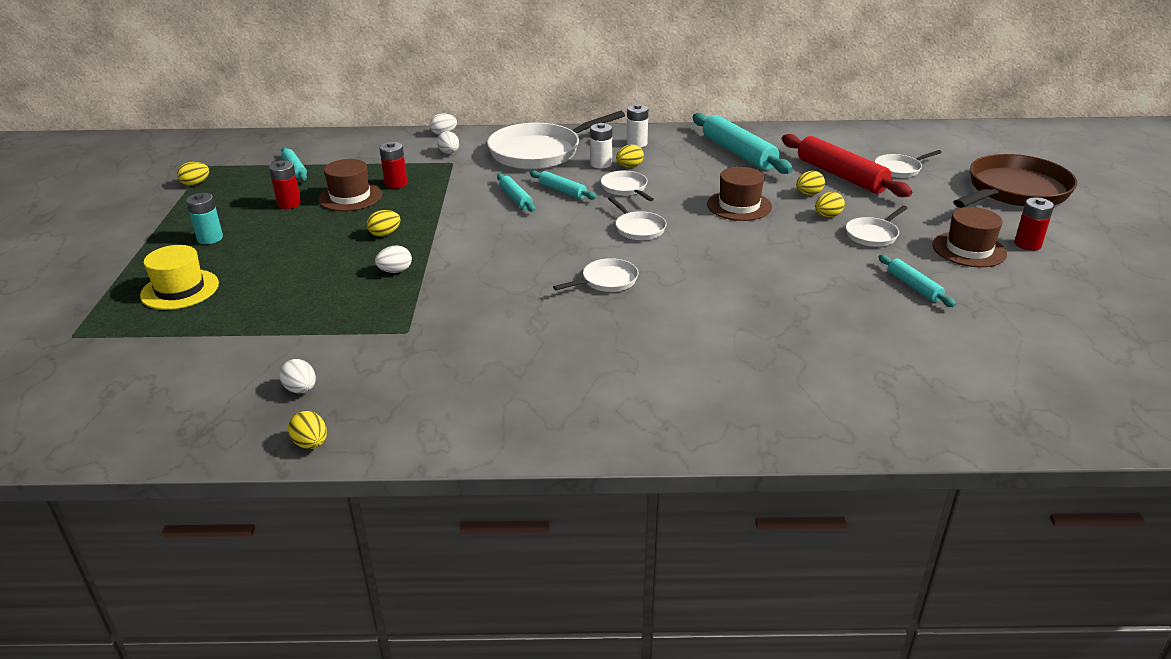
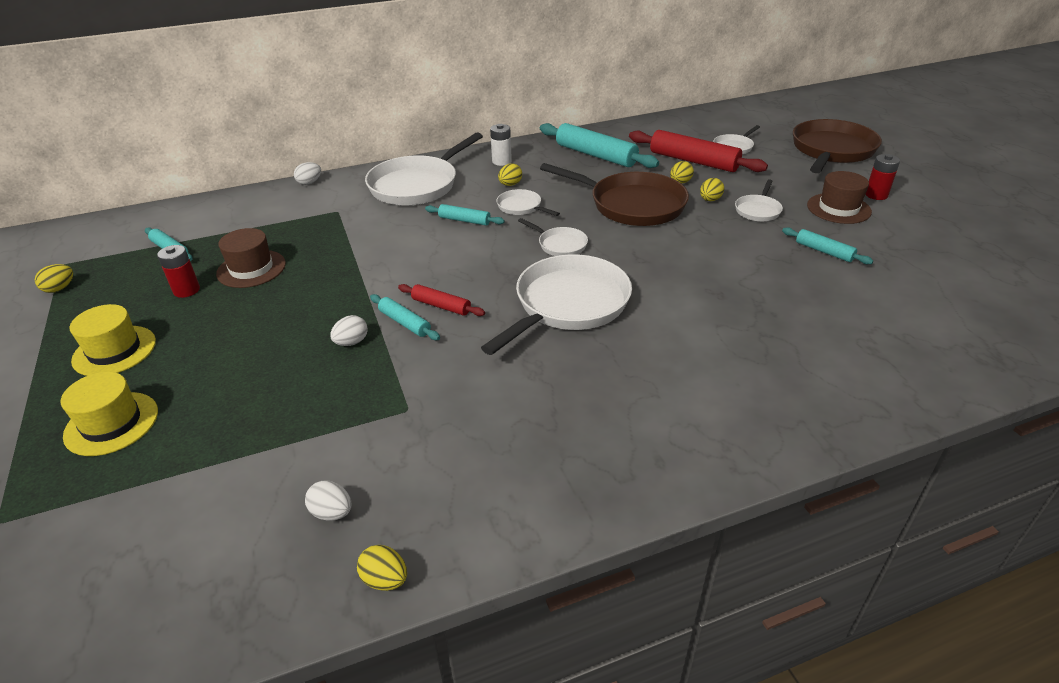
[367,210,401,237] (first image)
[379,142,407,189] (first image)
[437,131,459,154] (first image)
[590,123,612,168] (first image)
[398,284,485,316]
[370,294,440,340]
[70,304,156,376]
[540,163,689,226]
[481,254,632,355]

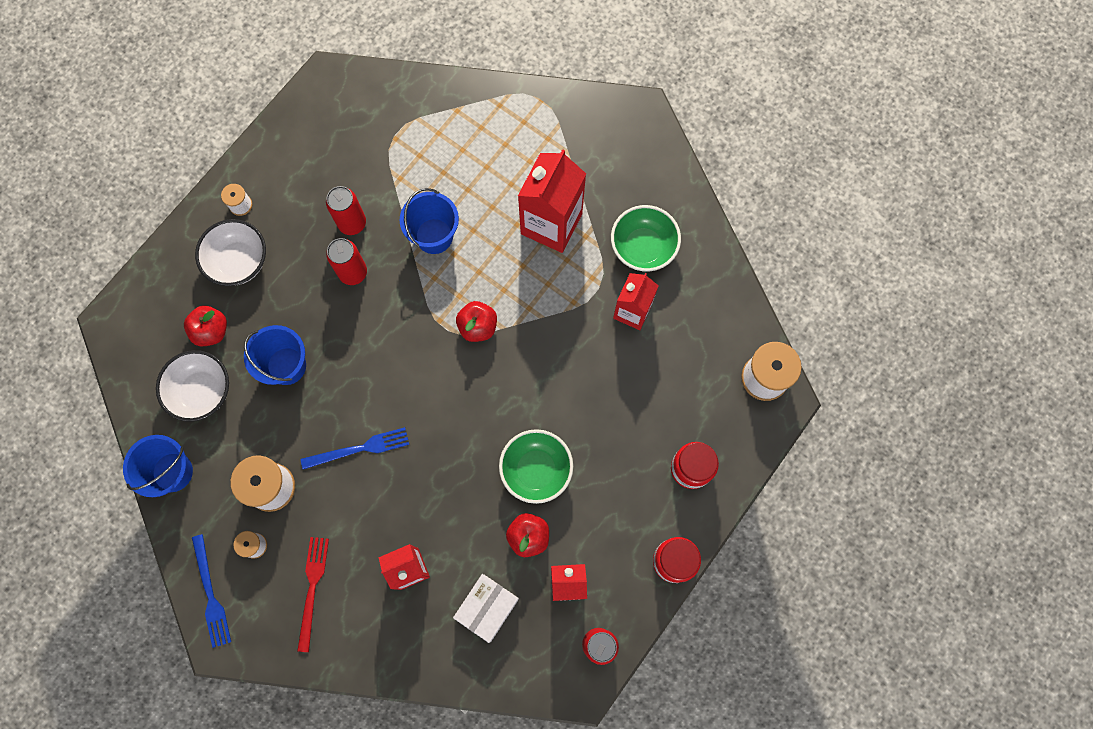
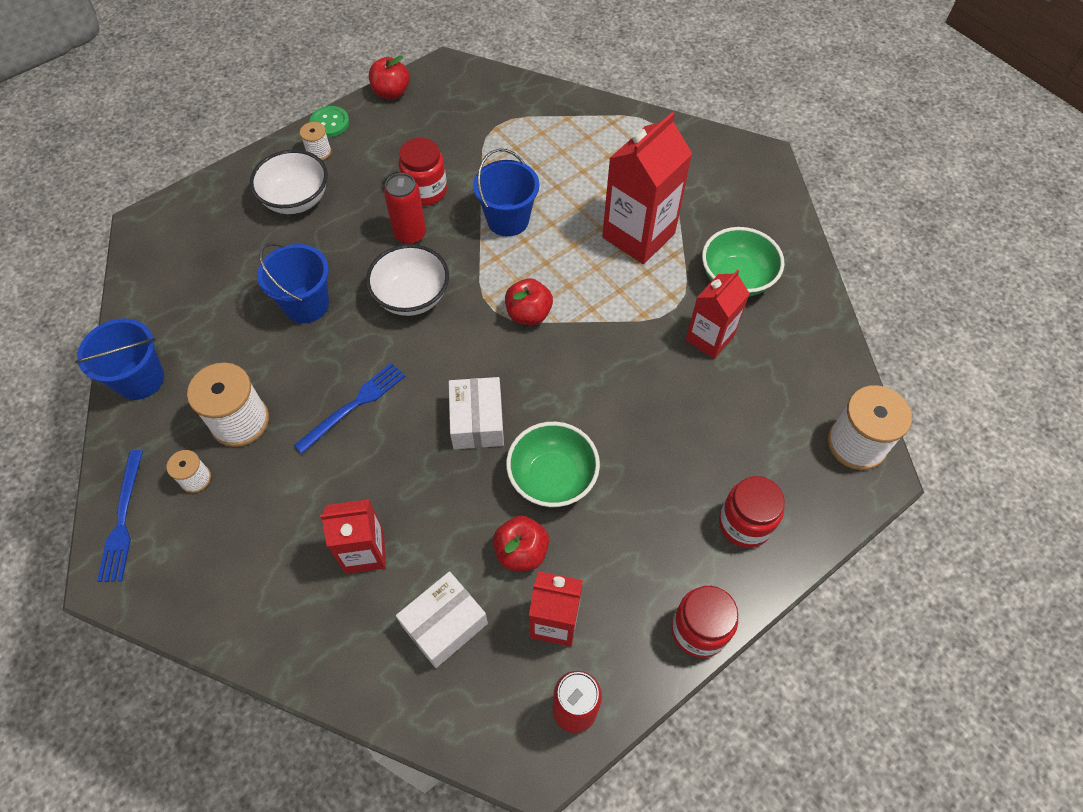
[297,537,329,652] (first image)
[310,106,349,137]
[449,377,504,449]
[366,244,449,316]
[369,56,410,99]
[399,138,447,205]
[293,363,405,454]

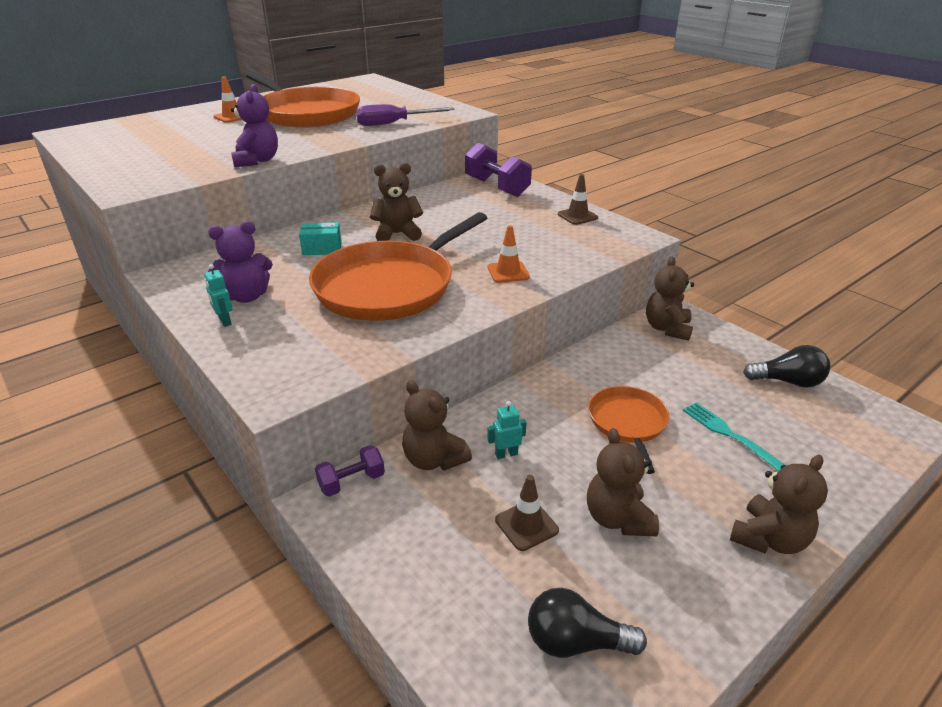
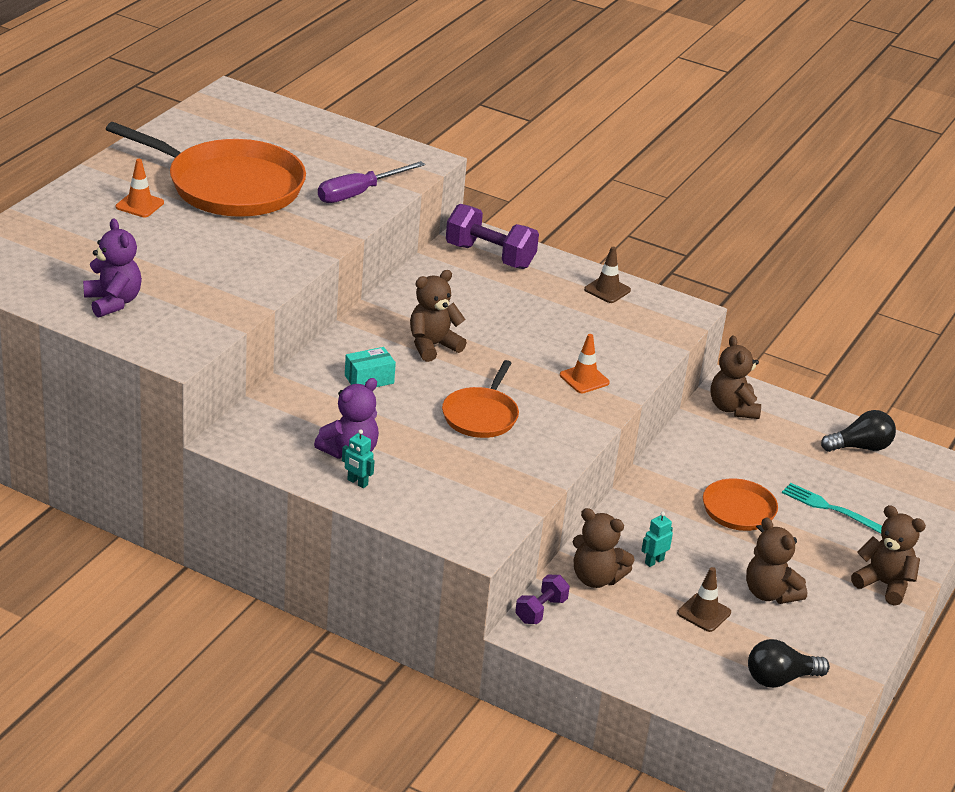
[83,219,142,318]
[851,505,926,606]
[442,360,519,438]

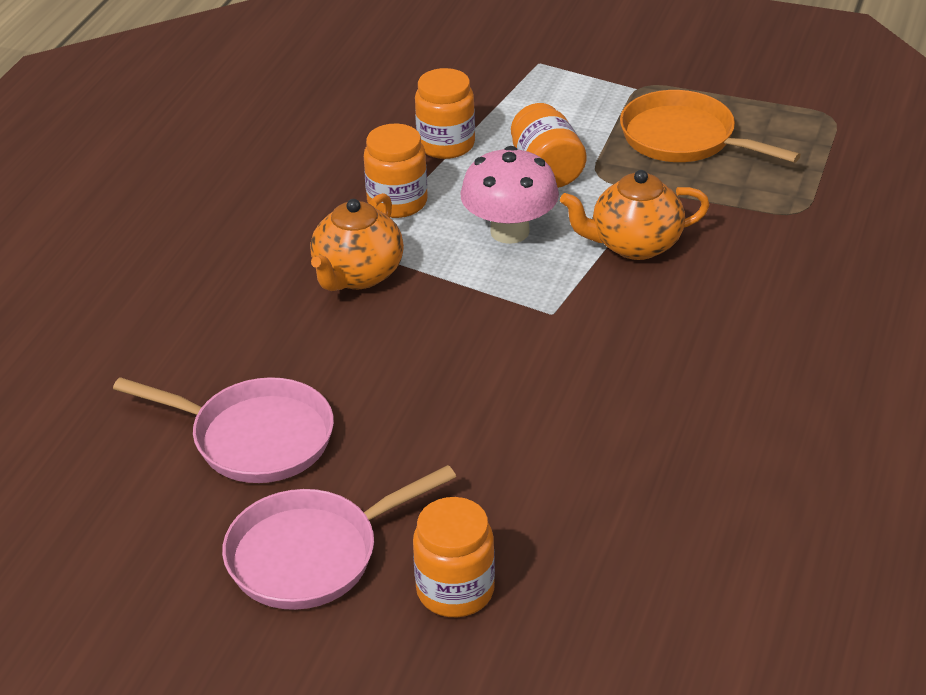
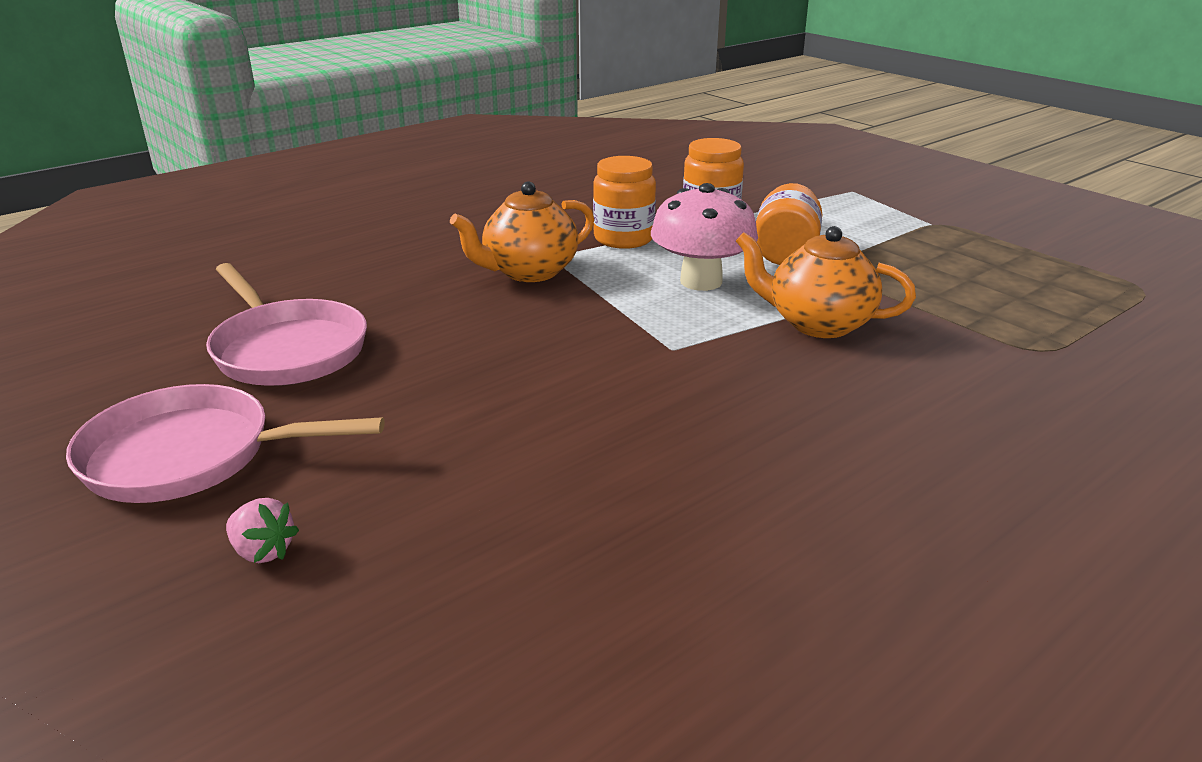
[620,90,801,163] (first image)
[226,498,299,563]

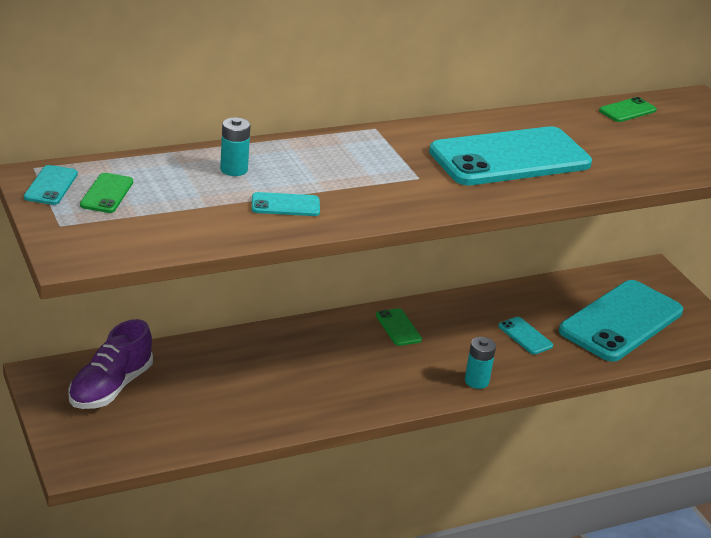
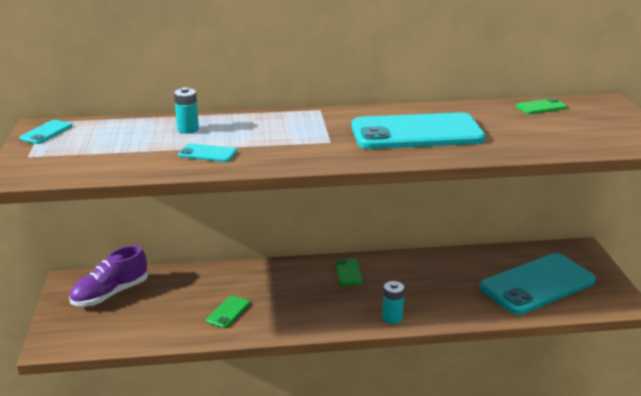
[498,317,553,354] (first image)
[206,296,250,328]

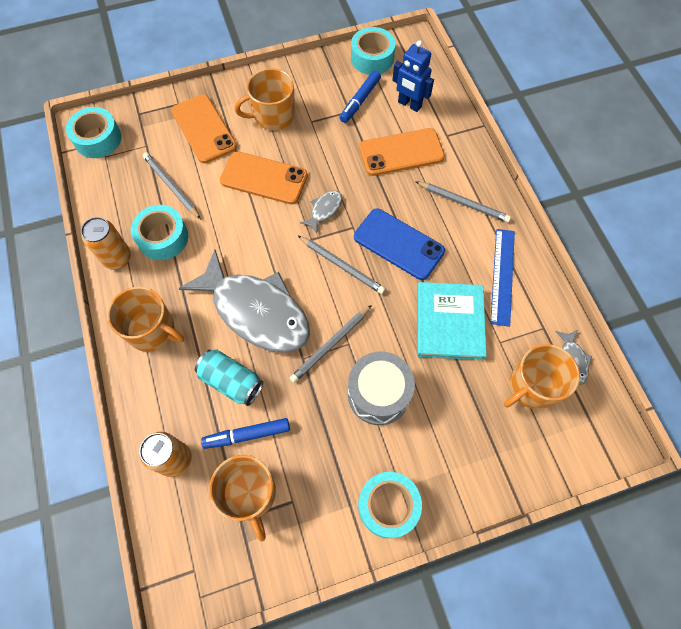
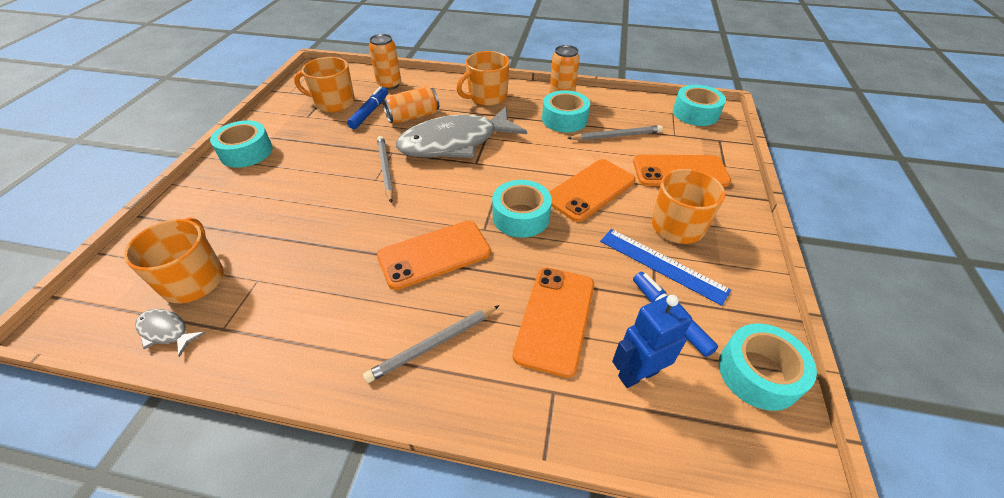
[298,236,385,294] (first image)
[348,351,415,425] (first image)
[417,282,487,360] (first image)
[600,229,731,306]
[492,180,552,238]
[382,86,439,123]
[377,221,491,290]

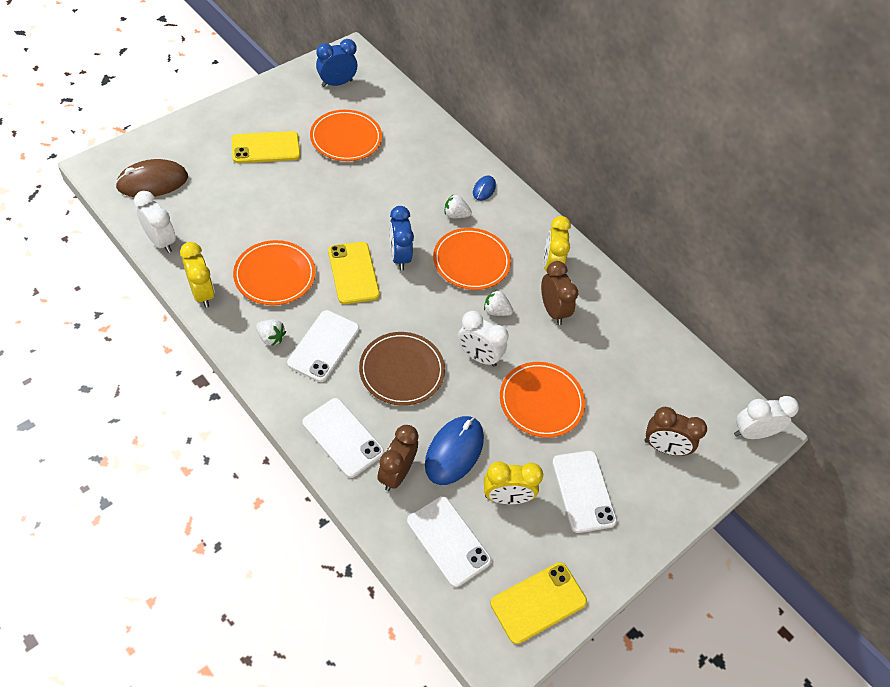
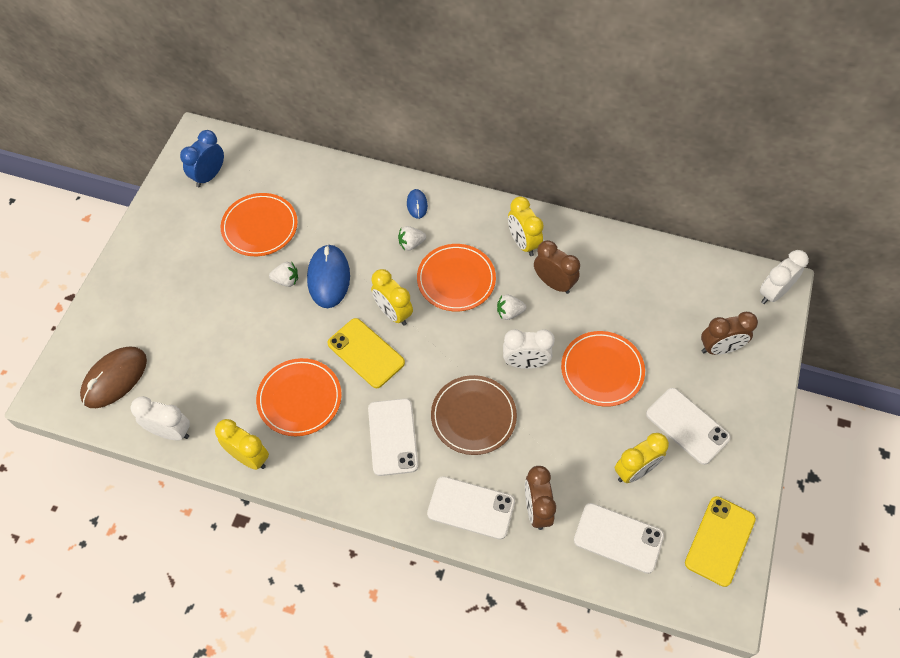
[231,131,300,163] (first image)
[269,262,298,287]
[307,244,350,308]
[371,269,413,326]

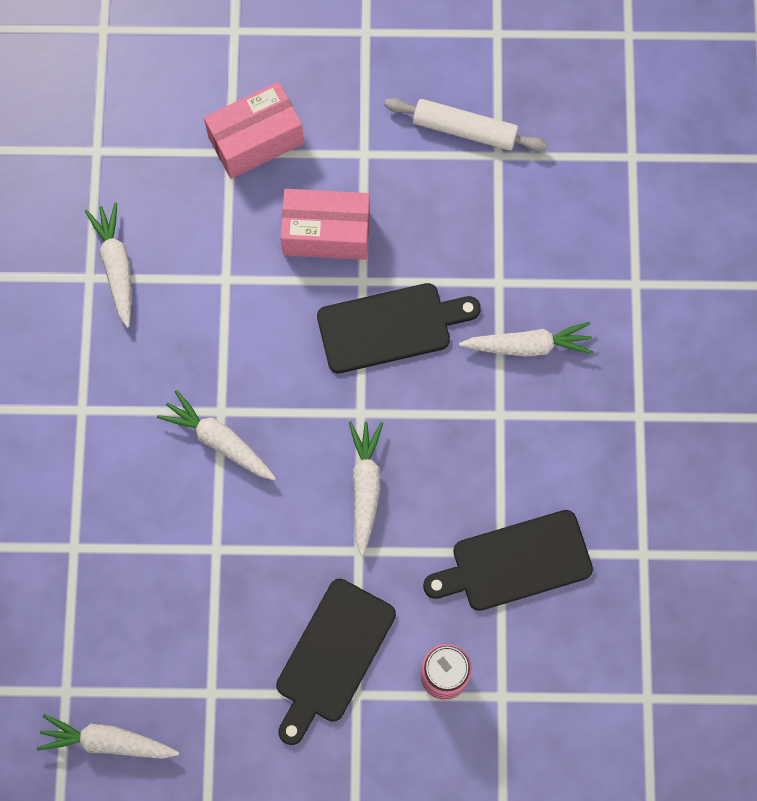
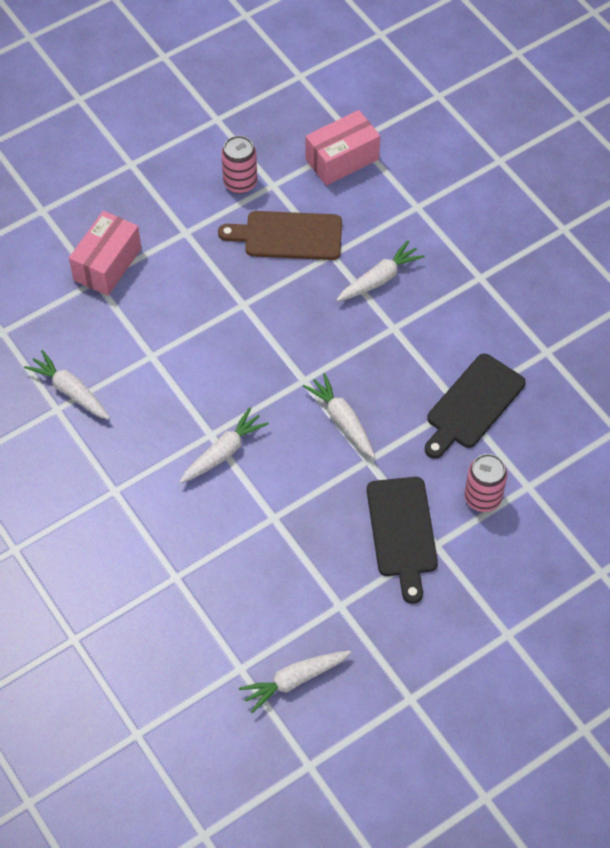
[317,283,481,373] (first image)
[218,211,342,260]
[305,110,380,185]
[221,136,257,194]
[179,407,269,484]

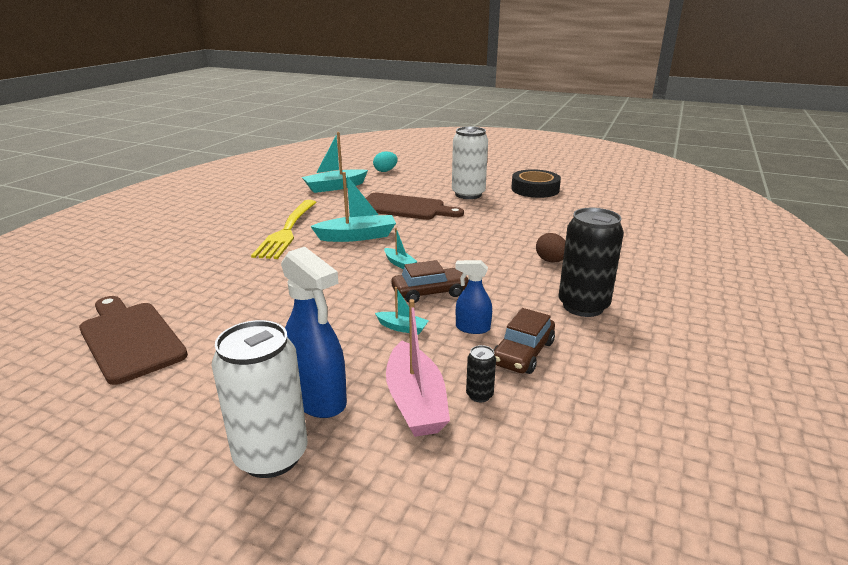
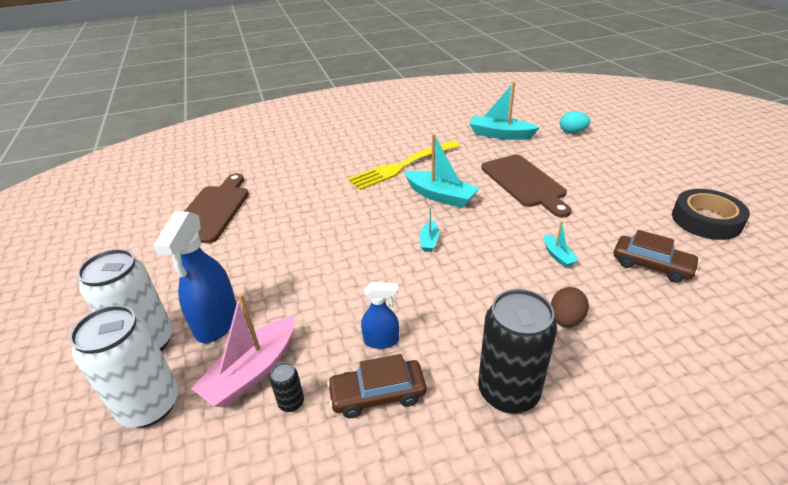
[544,221,579,267]
[614,230,700,283]
[70,305,179,427]
[361,282,399,349]

